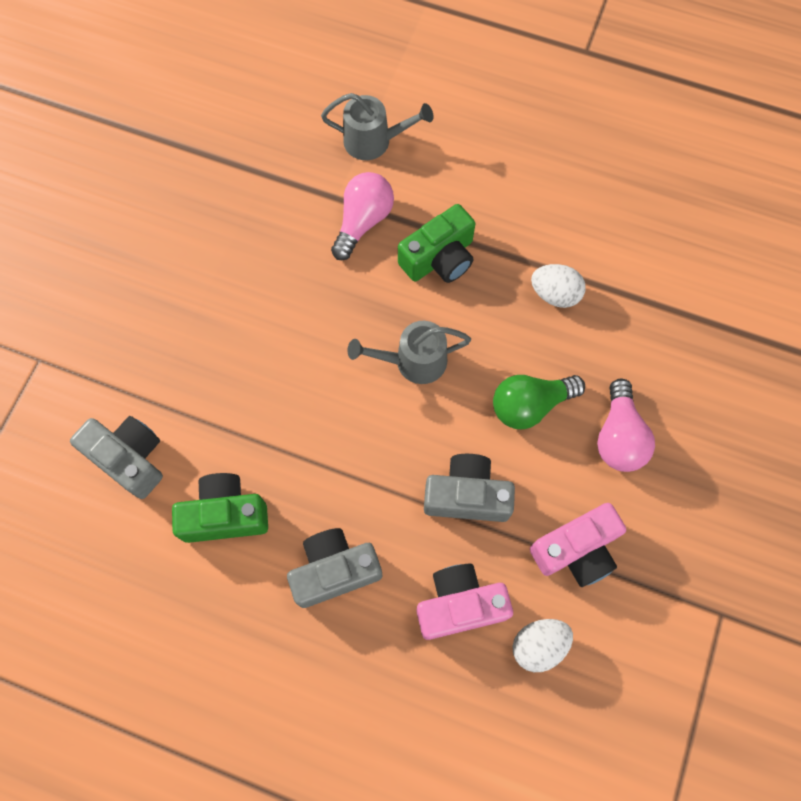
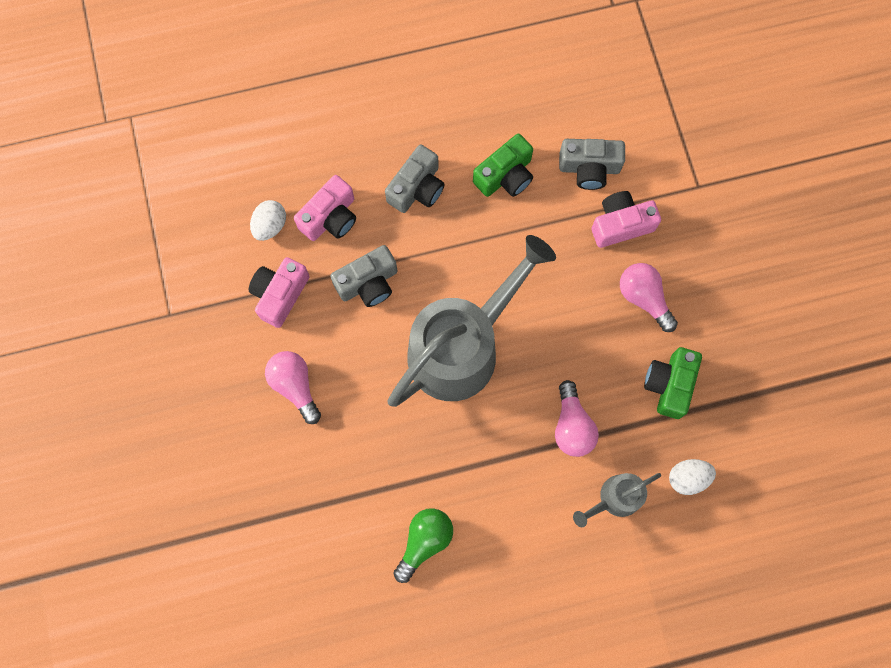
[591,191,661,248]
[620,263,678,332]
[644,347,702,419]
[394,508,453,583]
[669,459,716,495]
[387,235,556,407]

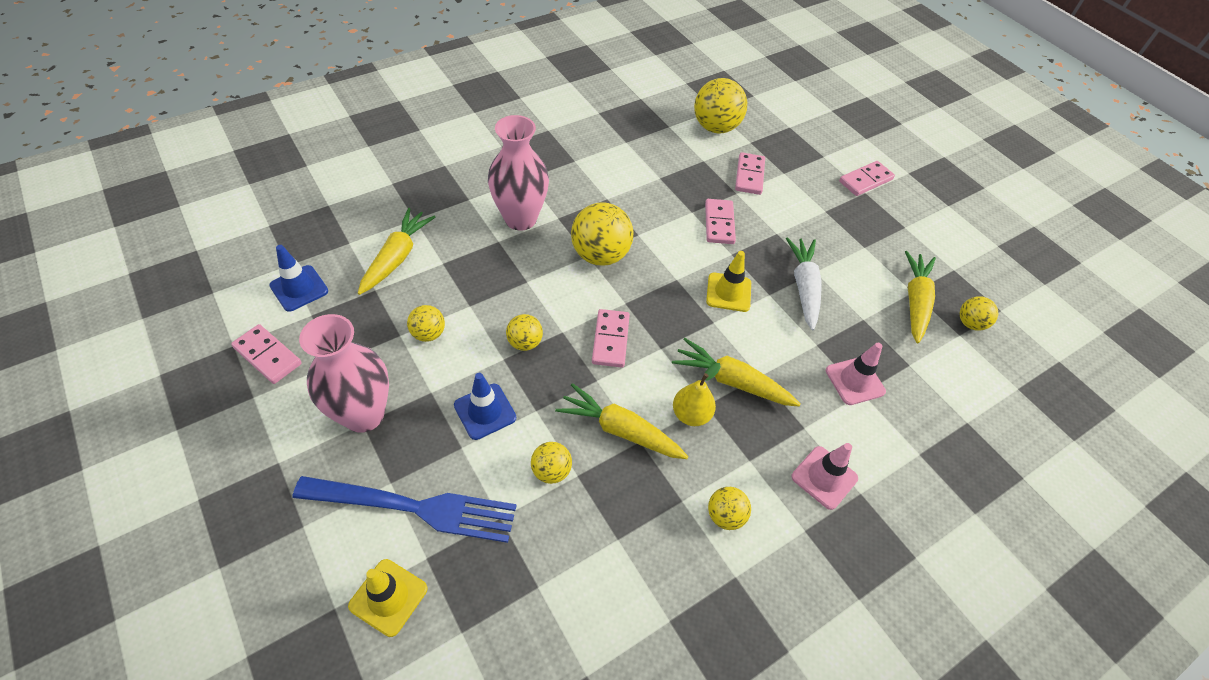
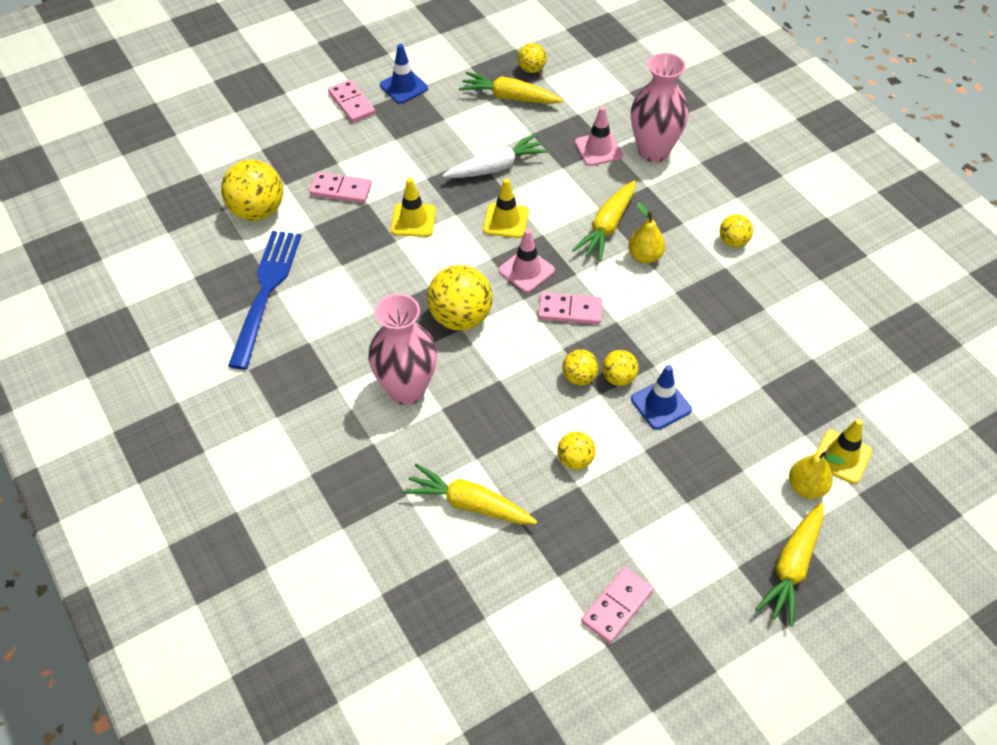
[789,450,845,499]
[380,44,428,104]
[228,231,301,369]
[631,53,689,162]
[602,350,638,386]
[755,503,824,627]
[499,229,555,292]
[391,178,436,237]
[442,133,549,178]

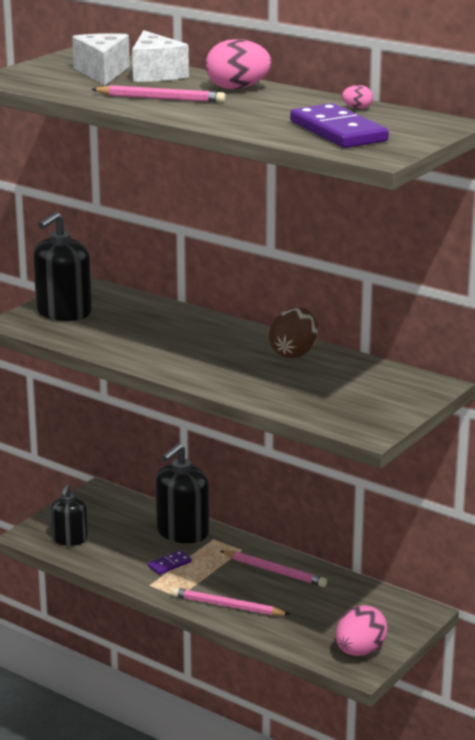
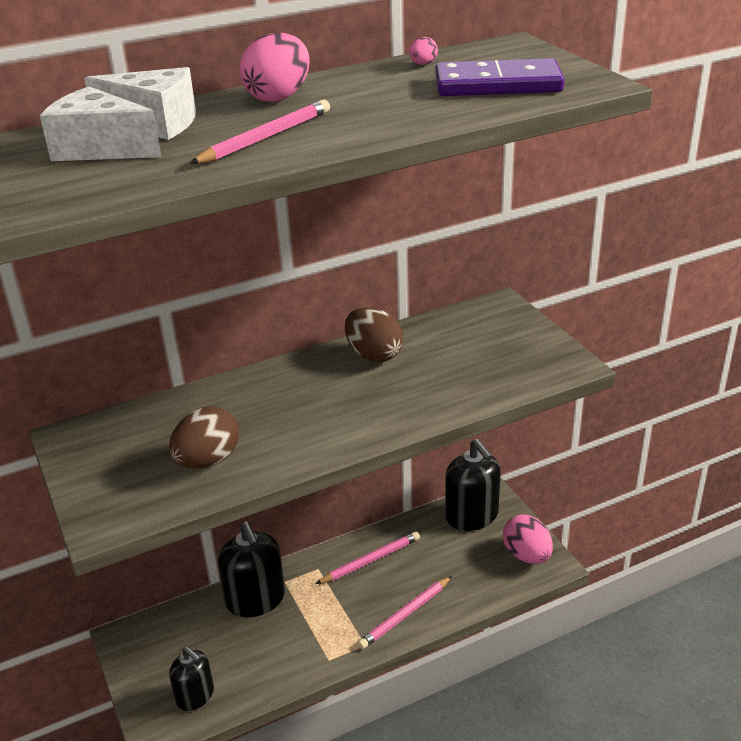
[148,550,192,575] (first image)
[169,406,239,469]
[445,439,501,531]

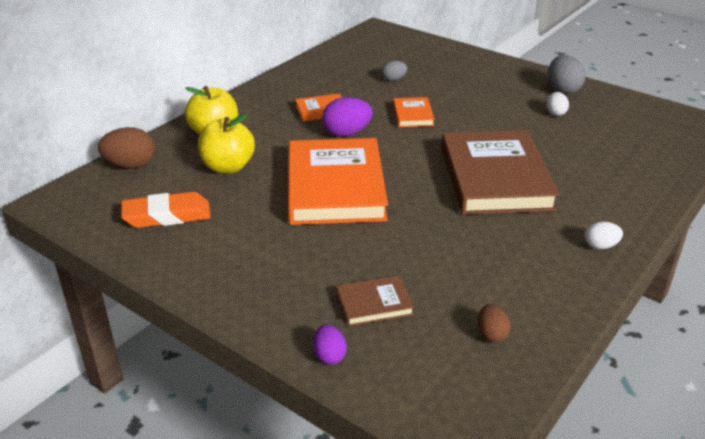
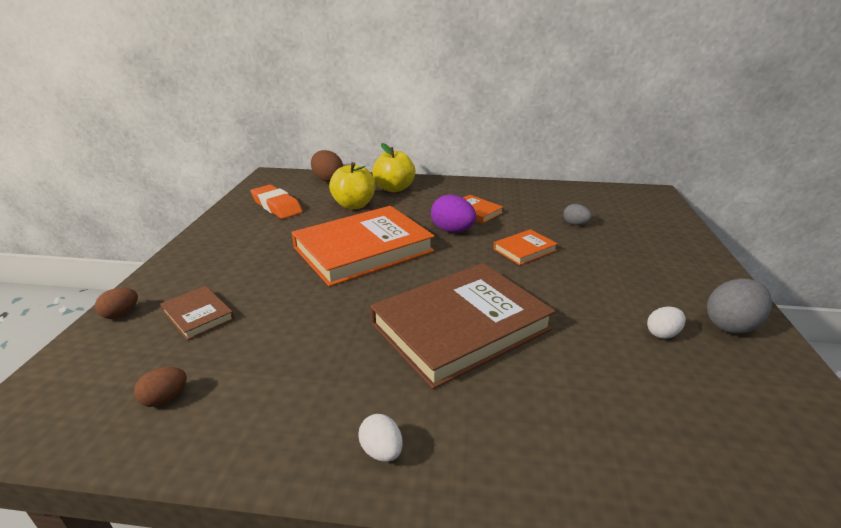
[95,288,138,319]

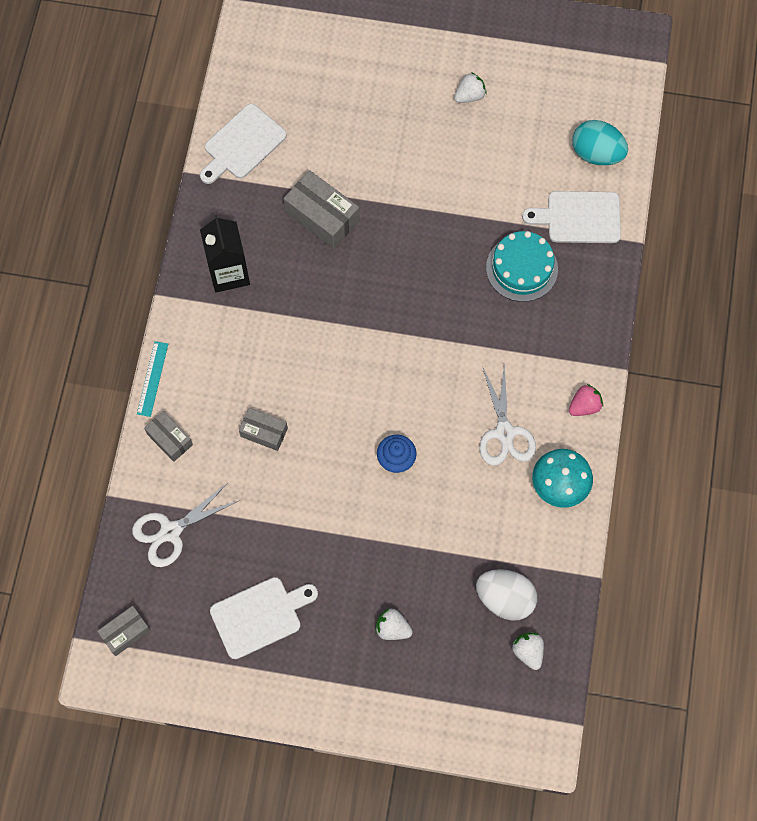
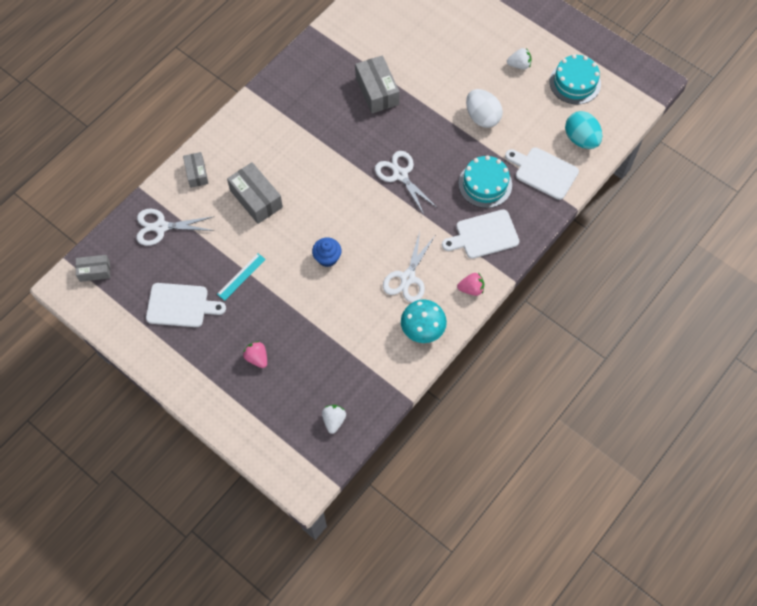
[200,215,250,293] (first image)
[375,151,437,215]
[550,54,601,104]
[217,253,266,301]
[442,209,519,259]
[466,89,503,128]
[243,341,267,368]
[227,162,283,224]

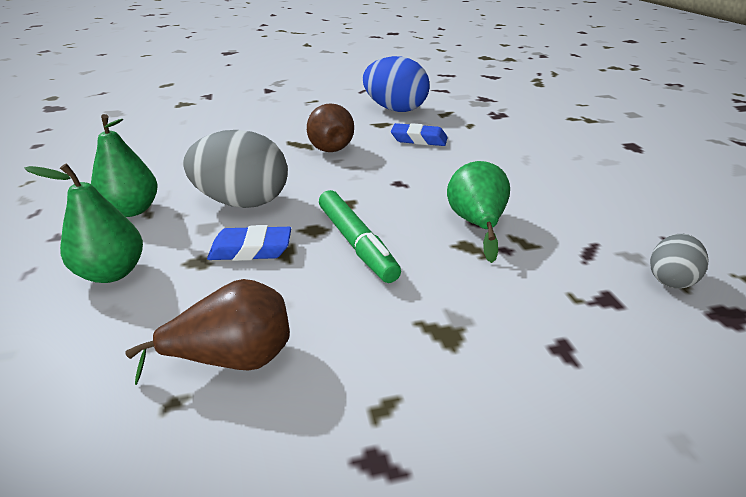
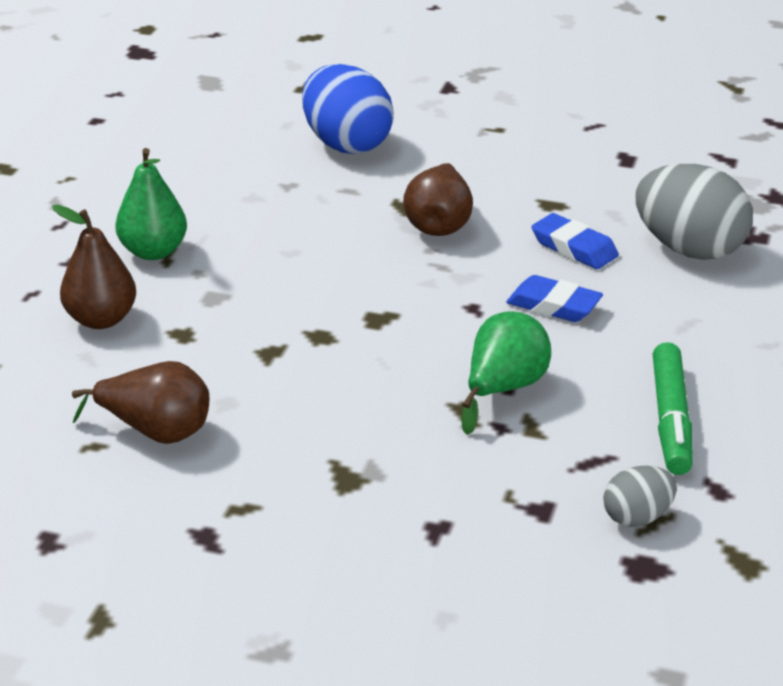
[635,164,753,260]
[506,275,603,322]
[653,342,692,475]
[302,64,394,154]
[52,205,136,329]

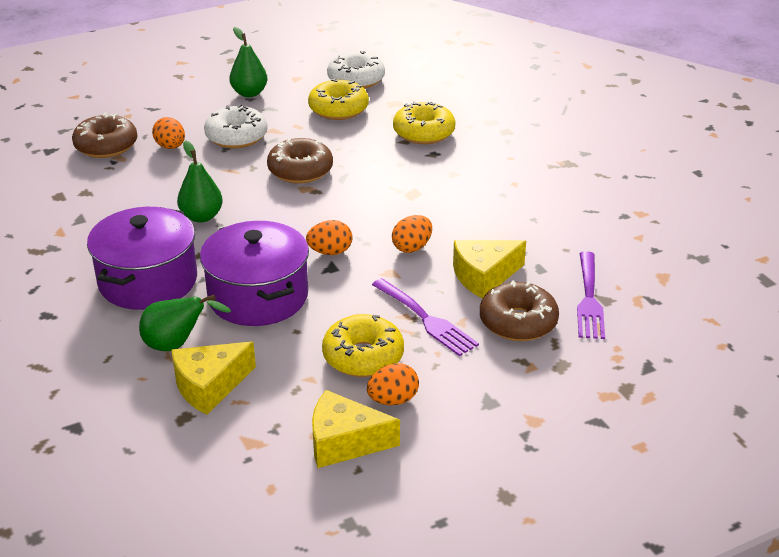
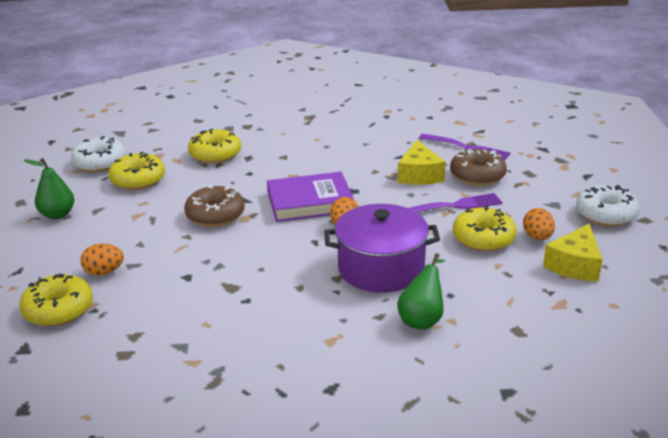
[87,207,197,310] (first image)
[171,342,256,415] (first image)
[177,140,223,223] (first image)
[392,215,432,253] (first image)
[267,172,354,222]
[576,185,640,227]
[20,273,93,327]

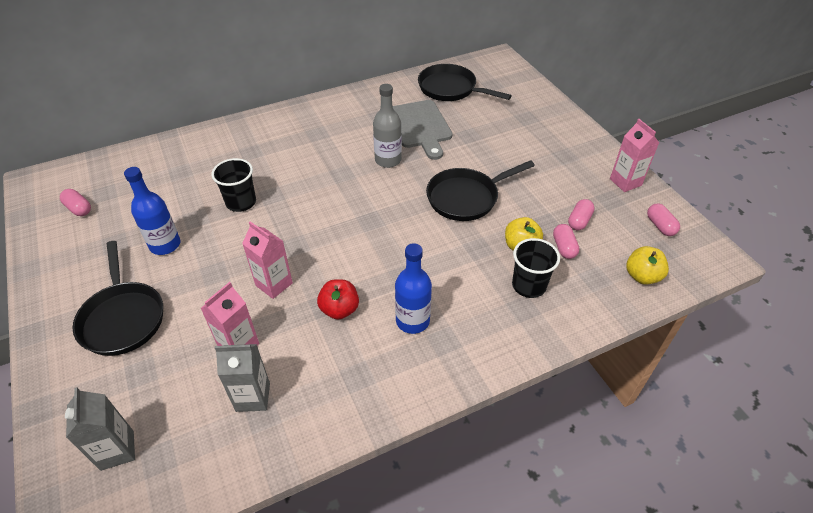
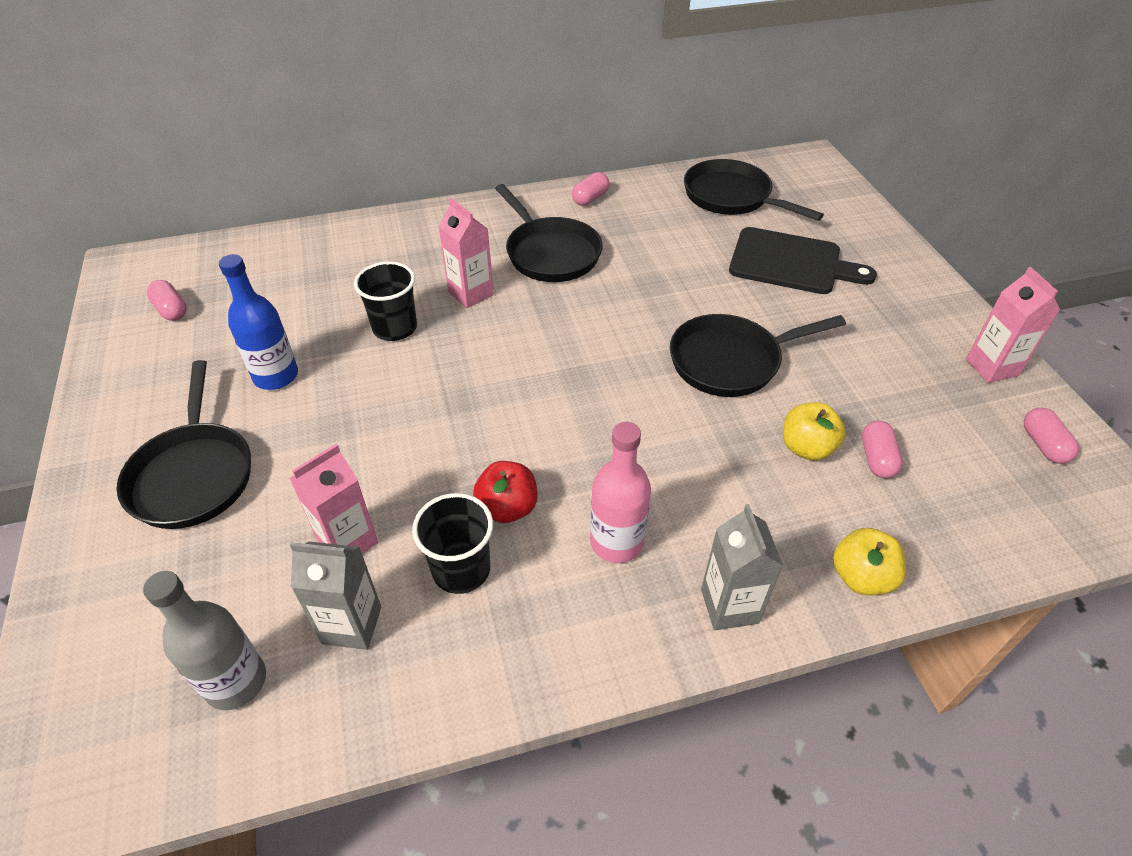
[393,100,452,160] (first image)
[495,184,603,282]
[729,227,877,294]
[701,504,783,630]
[438,198,494,308]
[143,571,266,710]
[412,493,493,594]
[572,172,609,206]
[833,528,906,595]
[590,422,651,563]

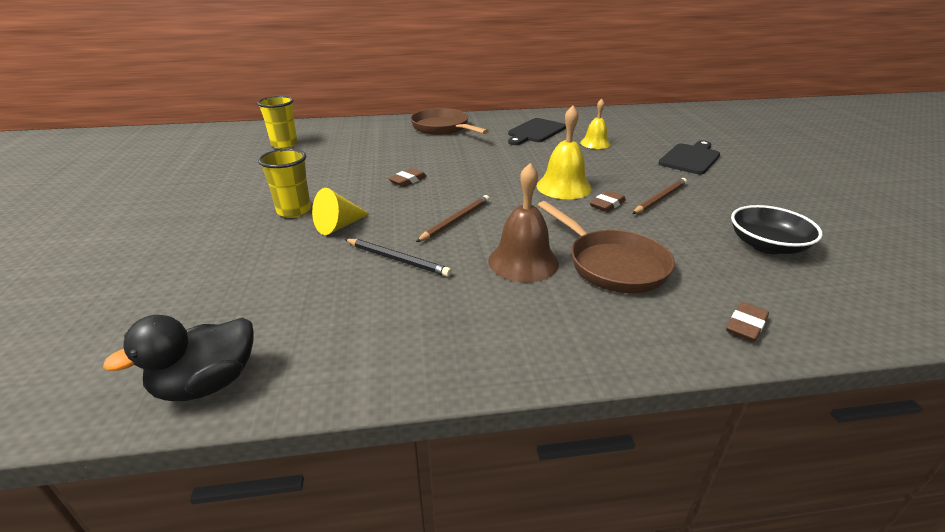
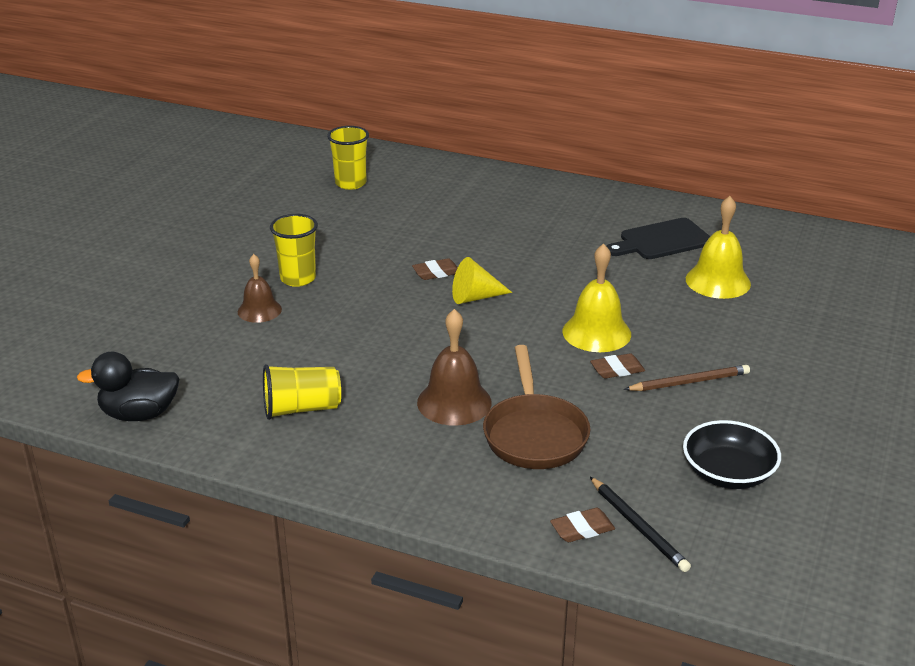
[410,108,489,135] (first image)
[416,195,490,242] (first image)
[658,140,720,175] (first image)
[238,254,282,323]
[263,364,341,420]
[452,257,512,304]
[590,477,691,572]
[686,196,751,299]

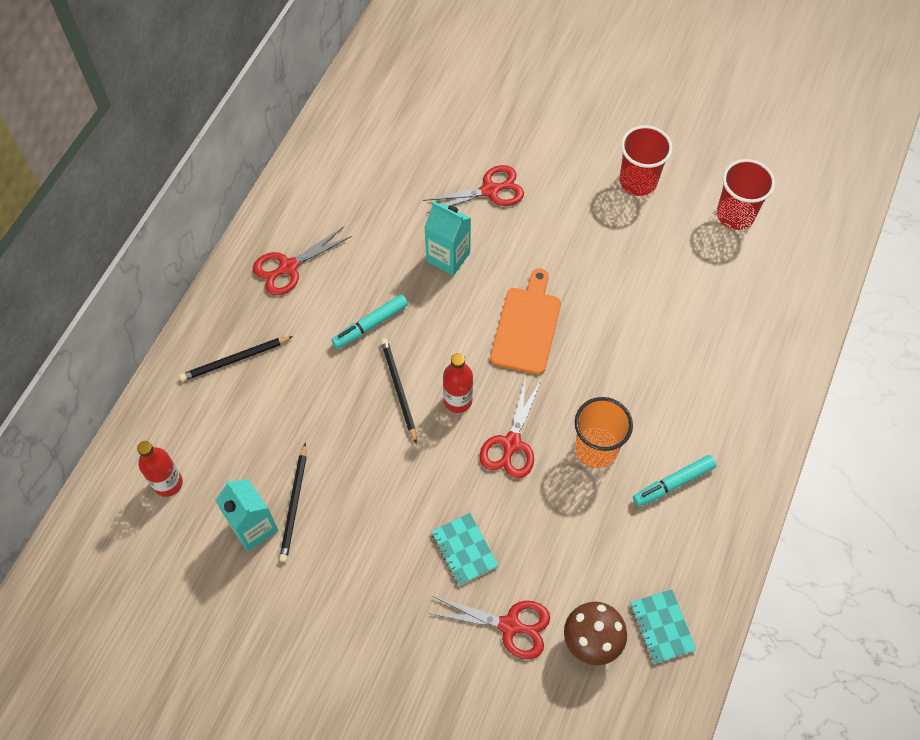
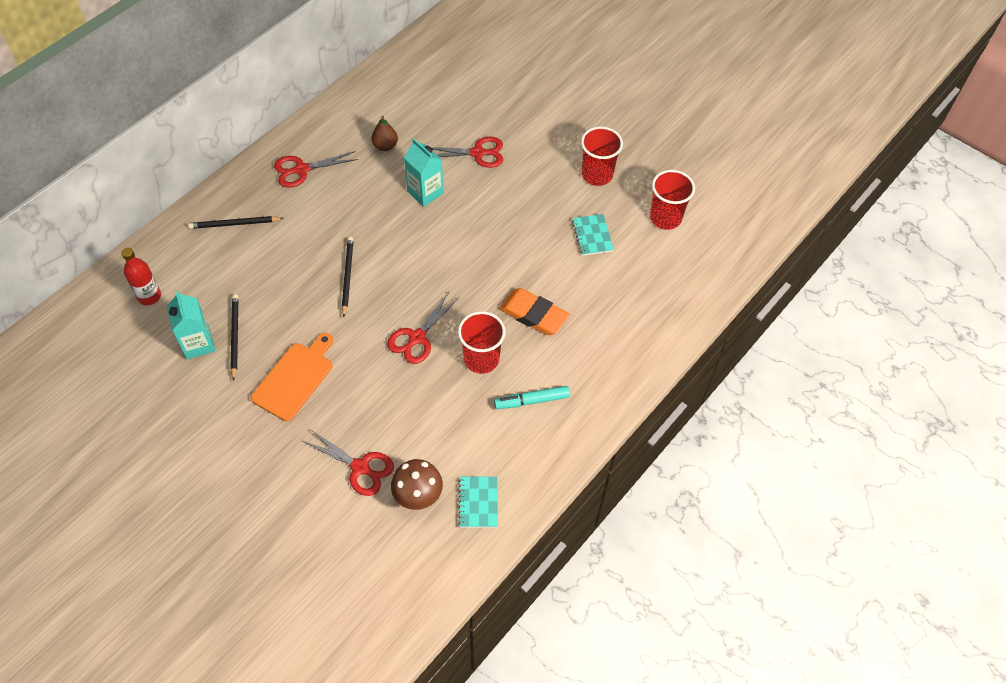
[332,294,408,349] (first image)
[443,353,473,413] (first image)
[371,116,398,151]
[499,288,569,335]
[572,214,614,256]
[251,333,333,421]
[458,311,506,374]
[230,294,239,381]

